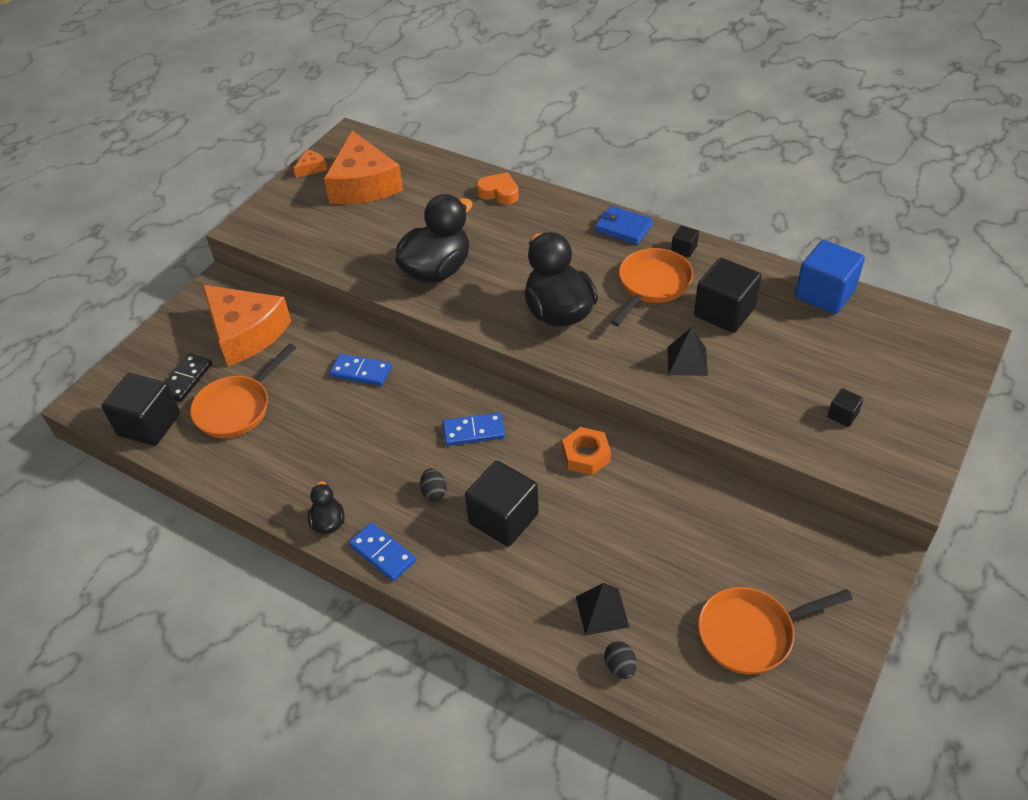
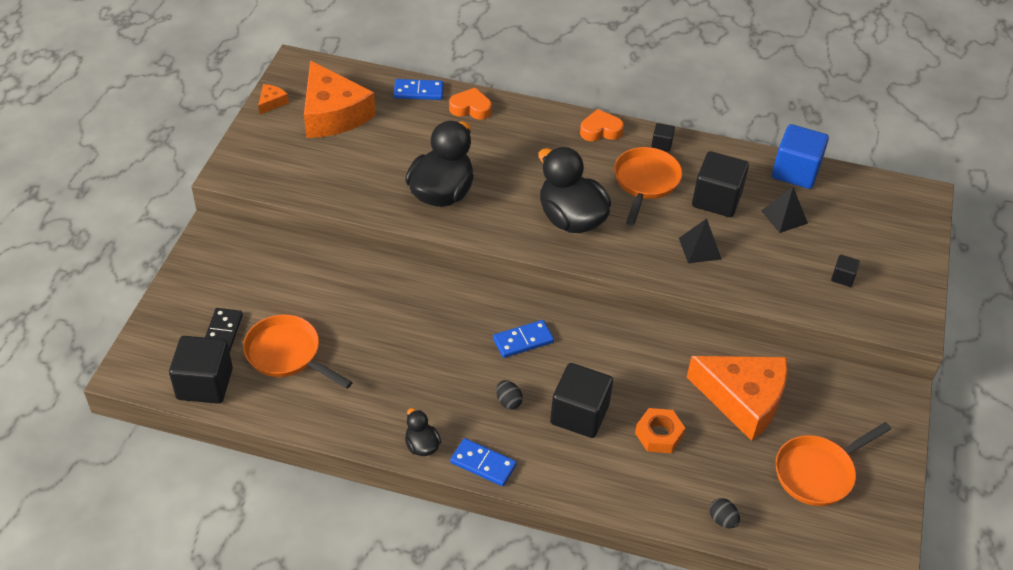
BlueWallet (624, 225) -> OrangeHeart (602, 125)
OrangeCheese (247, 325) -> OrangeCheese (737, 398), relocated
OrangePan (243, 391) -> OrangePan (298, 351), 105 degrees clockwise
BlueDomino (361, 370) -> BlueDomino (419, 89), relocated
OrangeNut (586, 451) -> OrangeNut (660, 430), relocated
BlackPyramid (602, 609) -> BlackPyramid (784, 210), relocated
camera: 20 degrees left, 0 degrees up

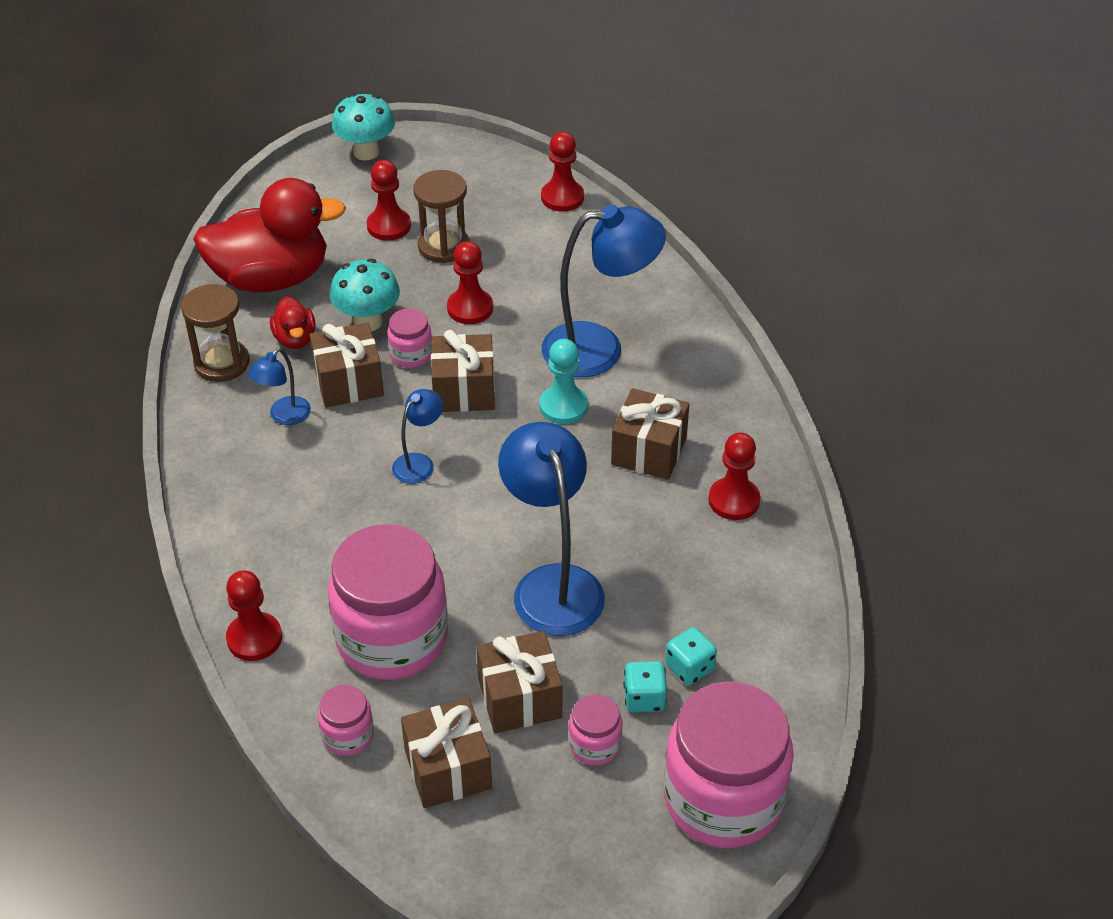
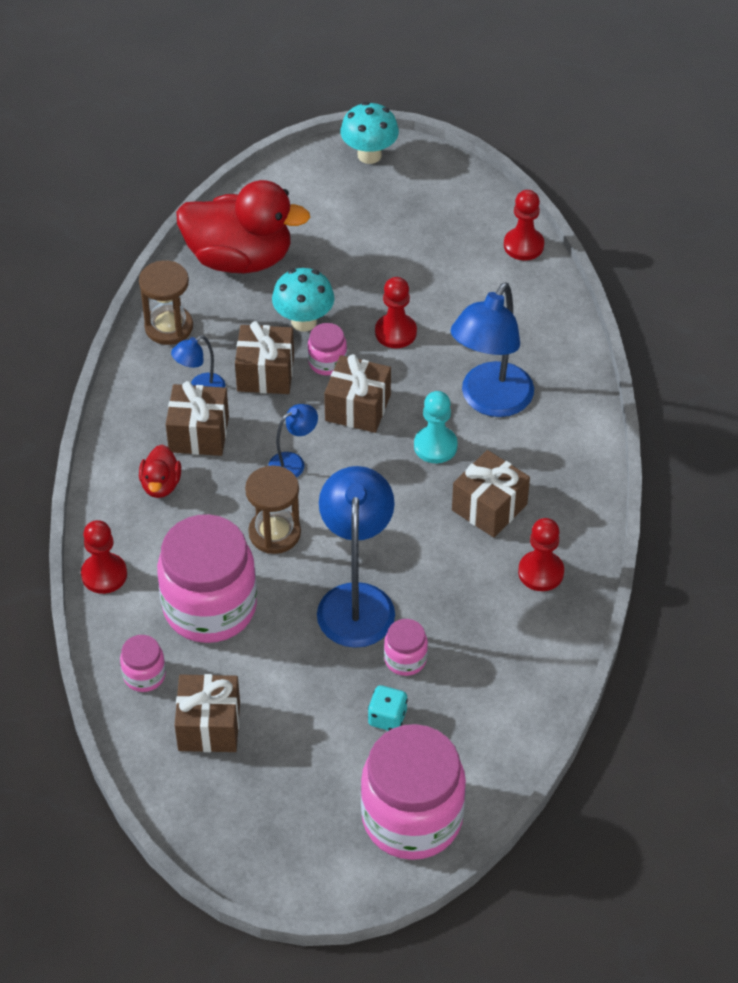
RedPawn (389, 200) -> none
BrownHourglass (441, 216) -> BrownHourglass (273, 509), relocated
BlueLamp (604, 291) -> BlueLamp (492, 350), 105 degrees clockwise
RedDuck (293, 322) -> RedDuck (160, 471), relocated
TurquoiseDice (691, 656) -> none
BrownGift (519, 682) -> BrownGift (197, 418), relocated
PinkJar (595, 729) -> PinkJar (406, 647), relocated
camera: 20 degrees right, 5 degrees up

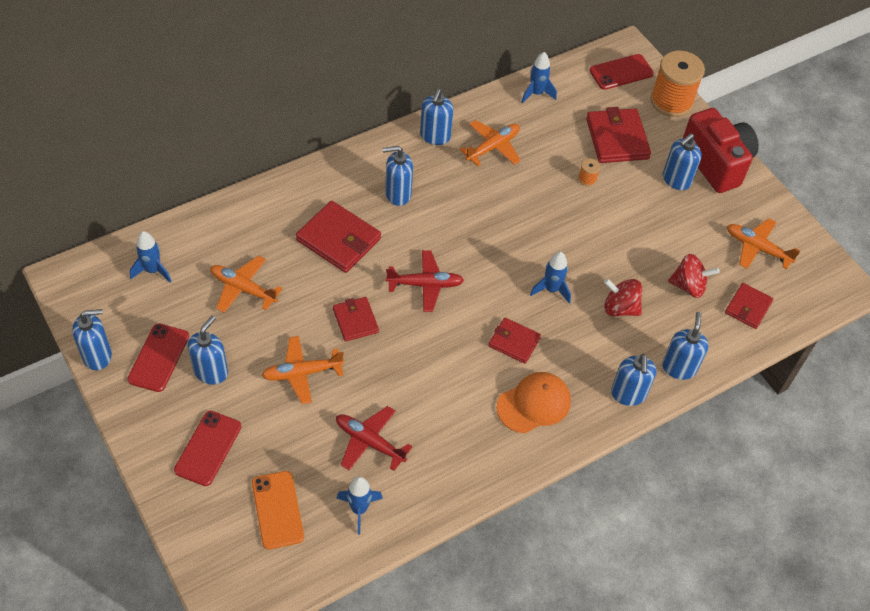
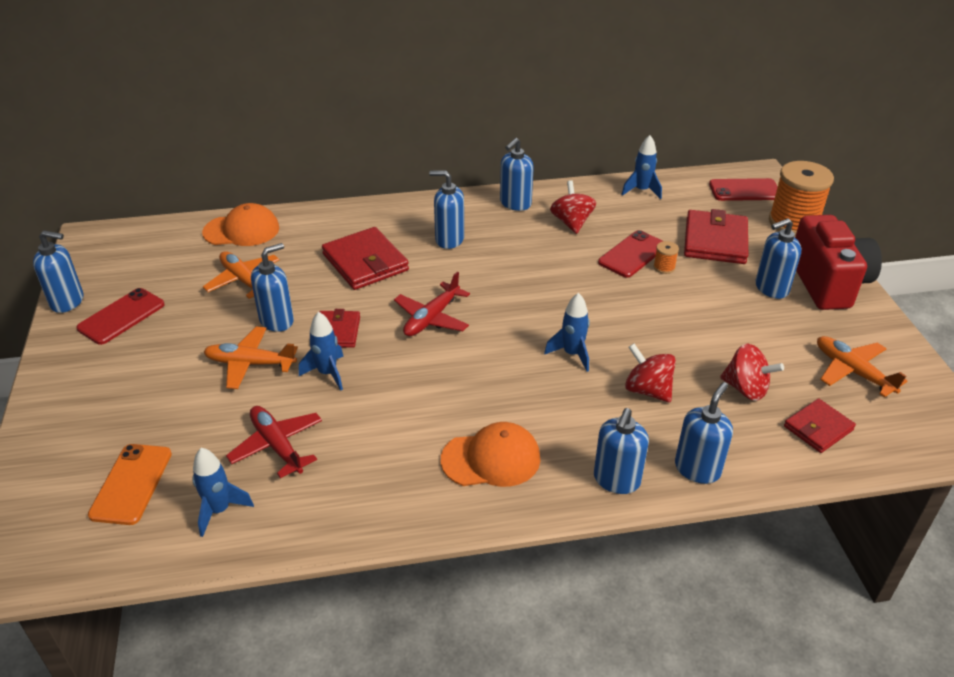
OrangePlane (490, 143) -> RedSpinningTop (573, 207)
BlueRocket (151, 257) -> BlueRocket (321, 351), relocated
RedPlane (425, 281) -> RedPlane (432, 304), 105 degrees clockwise
BlueSoapDispenser (208, 350) -> BlueSoapDispenser (272, 287), relocated
RedWallet (514, 341) -> none
RedPhone (207, 448) -> RedPhone (630, 254), relocated
none -> OrangeCap (240, 224)
camera: 25 degrees right, 15 degrees down

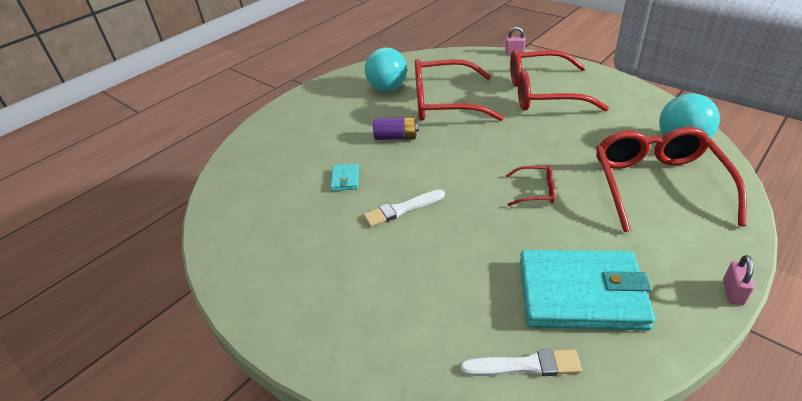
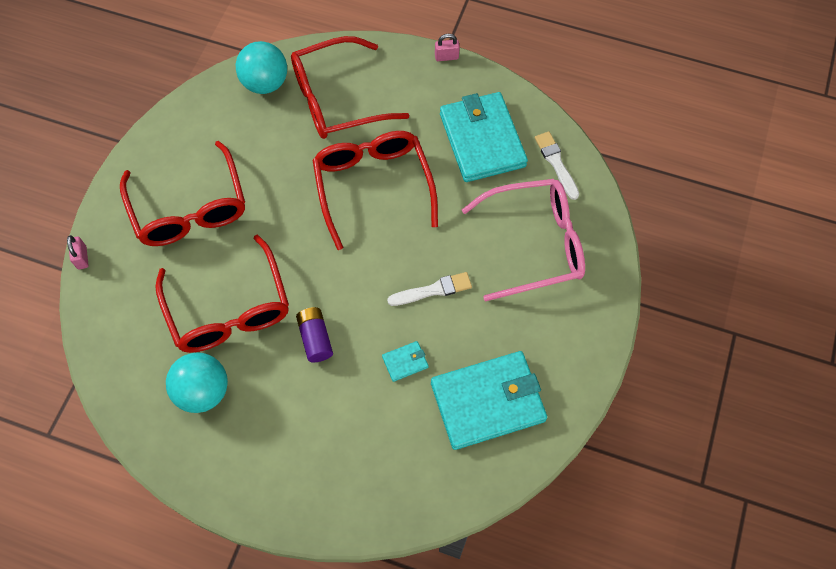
RedGlasses (530, 186) -> RedGlasses (375, 190), x2.28
WhiteBrush (404, 208) -> WhiteBrush (429, 289), 60 degrees counterclockwise
none -> PinkGlasses (523, 240)
none -> TurquoiseWallet (489, 400)
camera: 115 degrees left, 25 degrees up

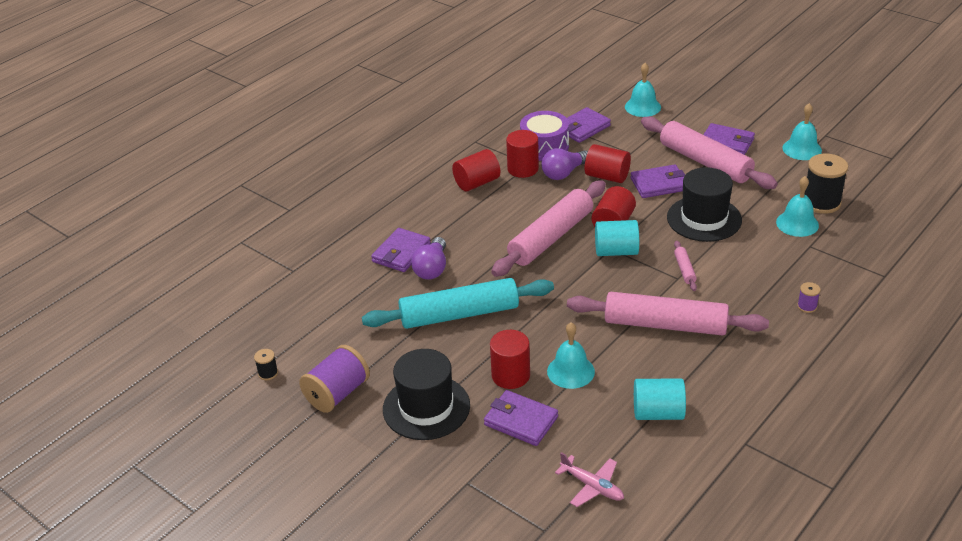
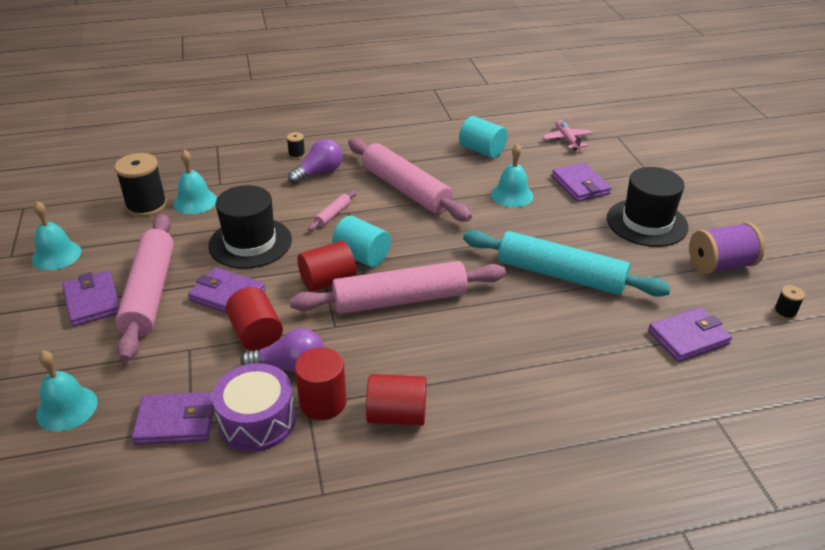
PurpleWallet (401, 250) -> PurpleWallet (690, 334), relocated
PurpleLightBulb (428, 258) -> PurpleLightBulb (315, 161), relocated
PurpleSpool (809, 297) -> BlackSpool (296, 145)
RedCylinder (510, 359) -> none
camera: 145 degrees left, 0 degrees up

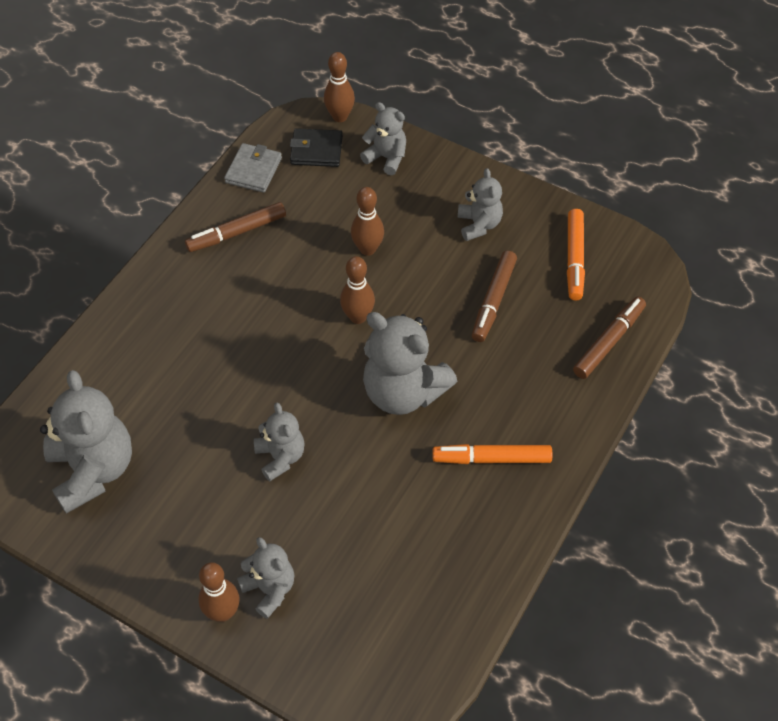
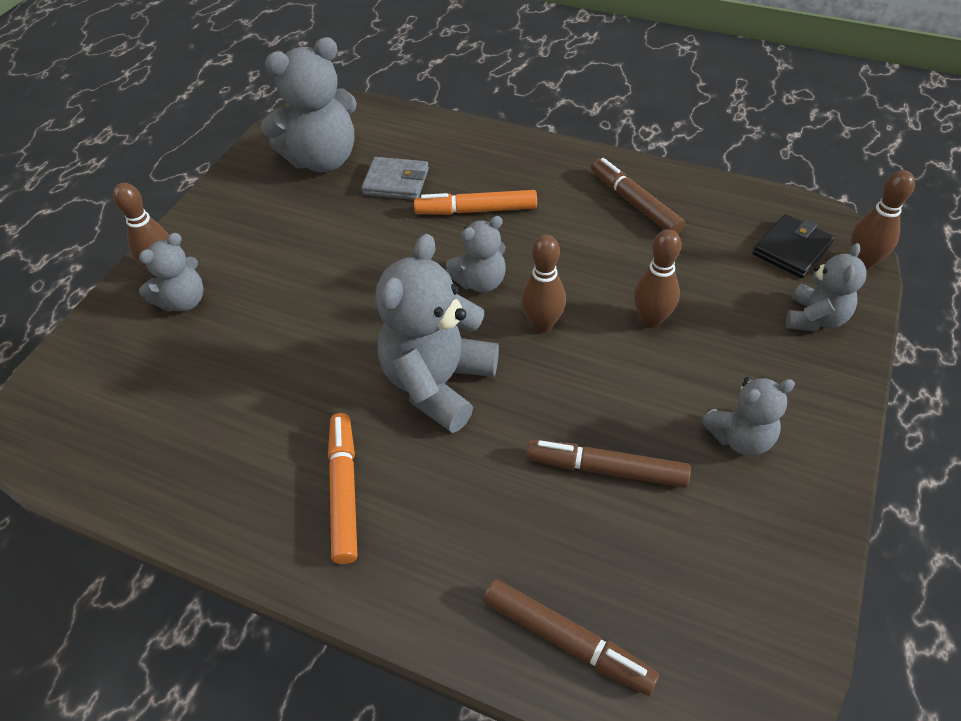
BlackWallet (316, 147) -> BlackWallet (793, 246), 45 degrees clockwise
GreyWallet (253, 168) -> GreyWallet (395, 178), relocated
OrangeMarker (576, 255) -> OrangeMarker (475, 202), relocated
GreyTeddyBear (279, 442) -> GreyTeddyBear (476, 254), relocated
camera: 85 degrees right, 5 degrees down

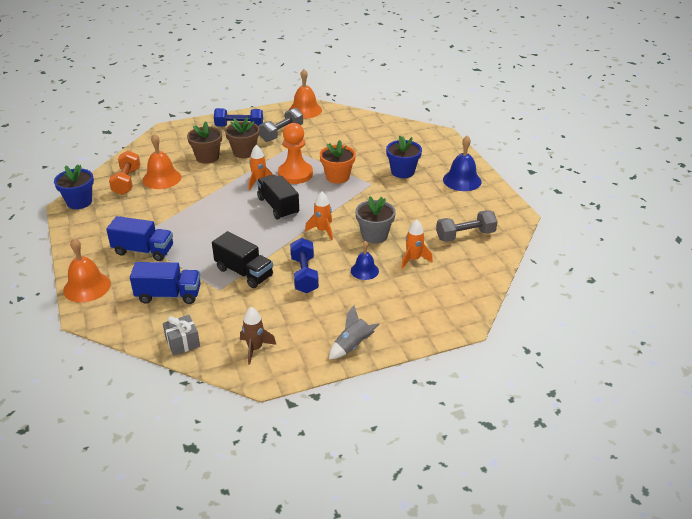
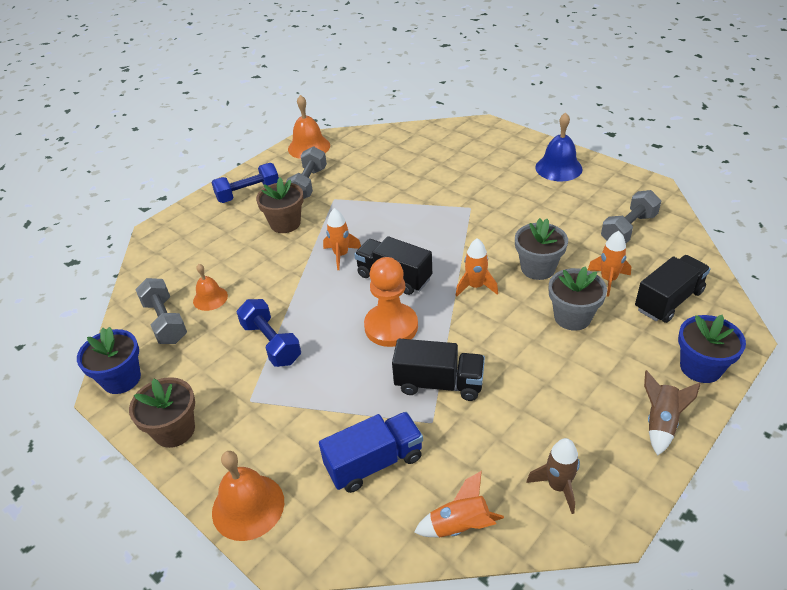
BrownFlowerPot (204, 142) -> BrownFlowerPot (162, 412), relocated
OrangePawn (295, 153) -> OrangePawn (391, 302), relocated
OrangeBell (162, 161) -> OrangeBell (210, 287), x0.63
BlueFlowerPot (404, 157) -> BlueFlowerPot (712, 349), relocated
OrangeFlowerPot (338, 162) -> none
OrangeDumbbell (124, 172) -> GreyDumbbell (161, 311)
BlueTruck (139, 238) -> none
BlueDumbbell (304, 265) -> BlueDumbbell (269, 333), relocated
BlueBell (365, 260) -> GreyFlowerPot (578, 298)
GreyRocket (354, 332) -> BrownRocket (672, 413)
GreyGift (181, 335) -> OrangeRocket (459, 504)
none -> BlackTruck (672, 289)
camera: 25 degrees left, 5 degrees up

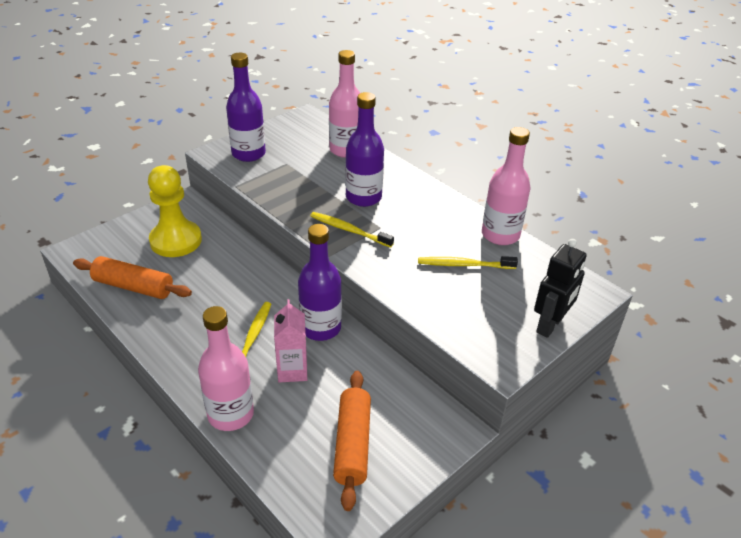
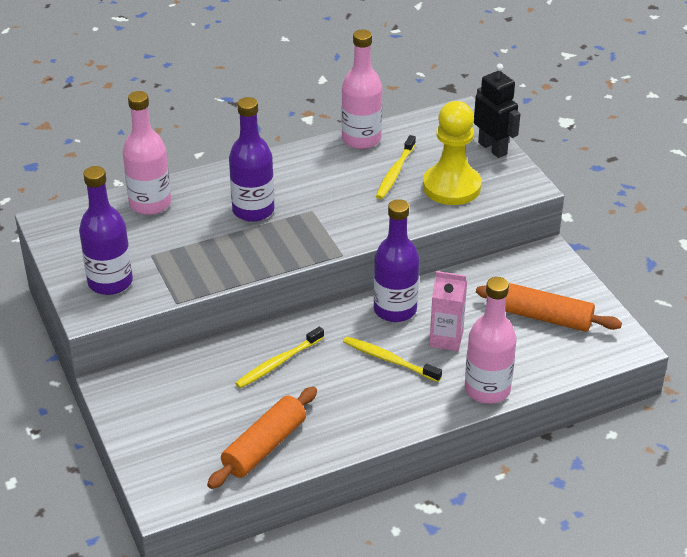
YellowPawn (175, 211) -> YellowPawn (452, 153), relocated
YellowToothbrush (352, 230) -> YellowToothbrush (279, 357), relocated
camera: 70 degrees left, 0 degrees up

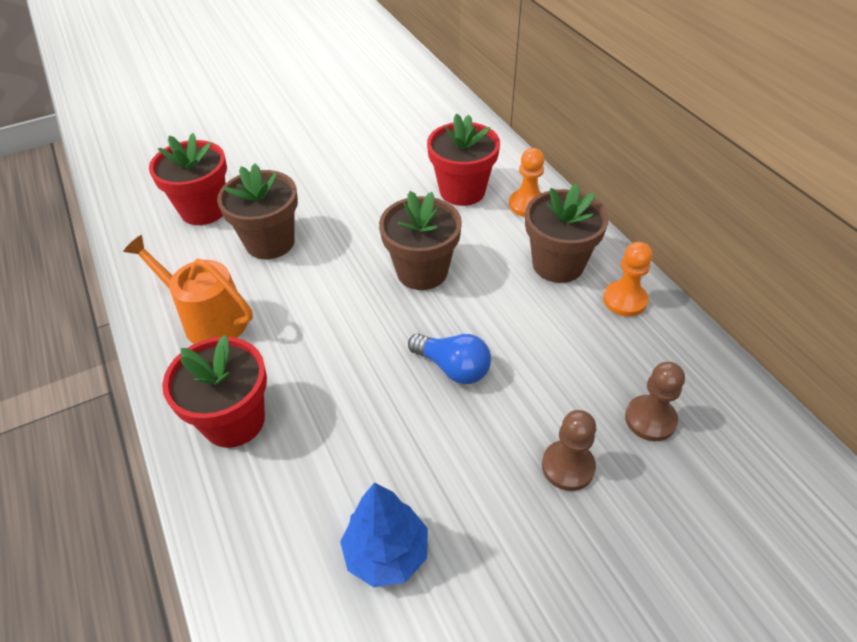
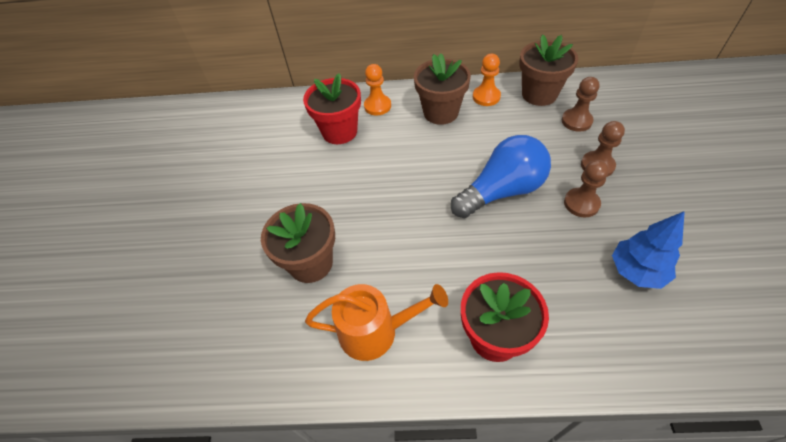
RedFlowerPot (188, 179) -> none
BrownFlowerPot (420, 240) -> BrownFlowerPot (548, 70), relocated
OrangeWateringCan (188, 289) -> OrangeWateringCan (376, 322), 150 degrees counterclockwise
BlueLightBulb (449, 359) -> BlueLightBulb (501, 176), x1.66
none -> BrownPawn (586, 188)
camera: 60 degrees left, 5 degrees up

